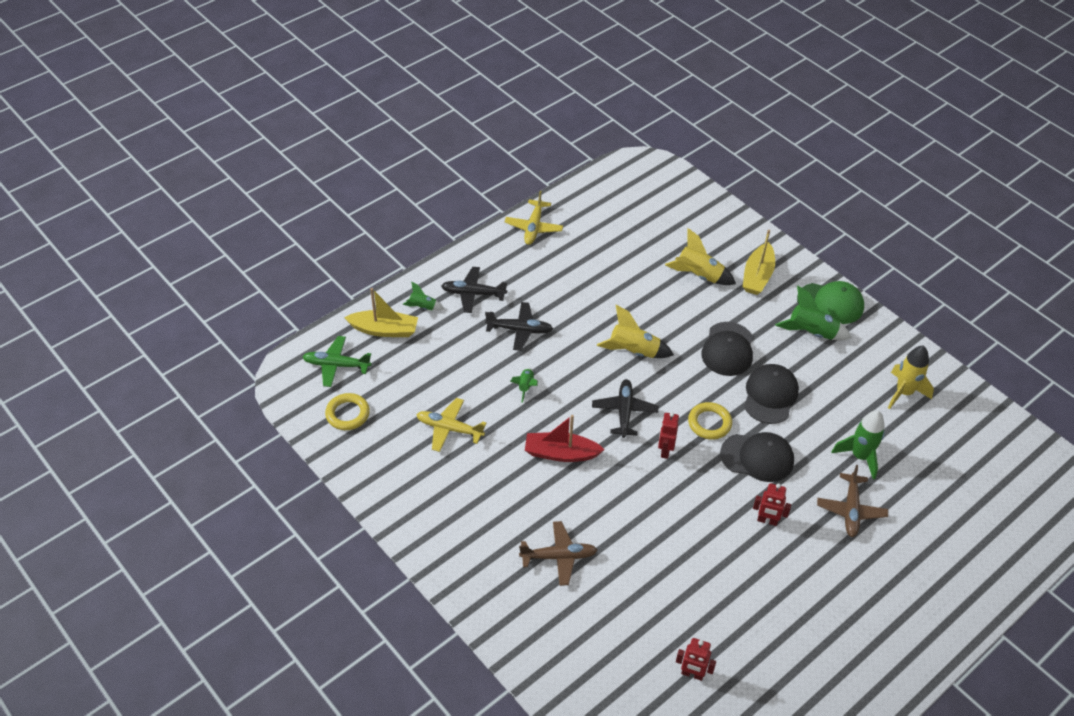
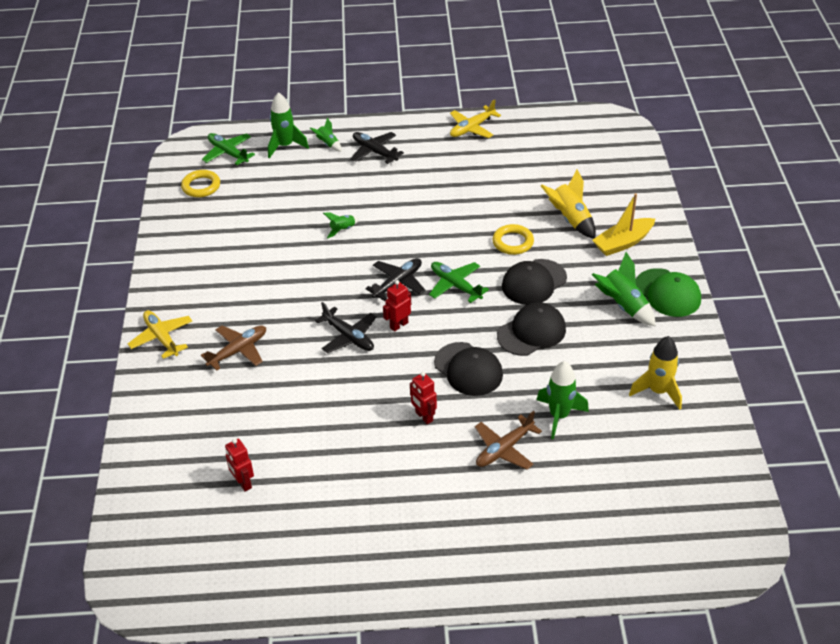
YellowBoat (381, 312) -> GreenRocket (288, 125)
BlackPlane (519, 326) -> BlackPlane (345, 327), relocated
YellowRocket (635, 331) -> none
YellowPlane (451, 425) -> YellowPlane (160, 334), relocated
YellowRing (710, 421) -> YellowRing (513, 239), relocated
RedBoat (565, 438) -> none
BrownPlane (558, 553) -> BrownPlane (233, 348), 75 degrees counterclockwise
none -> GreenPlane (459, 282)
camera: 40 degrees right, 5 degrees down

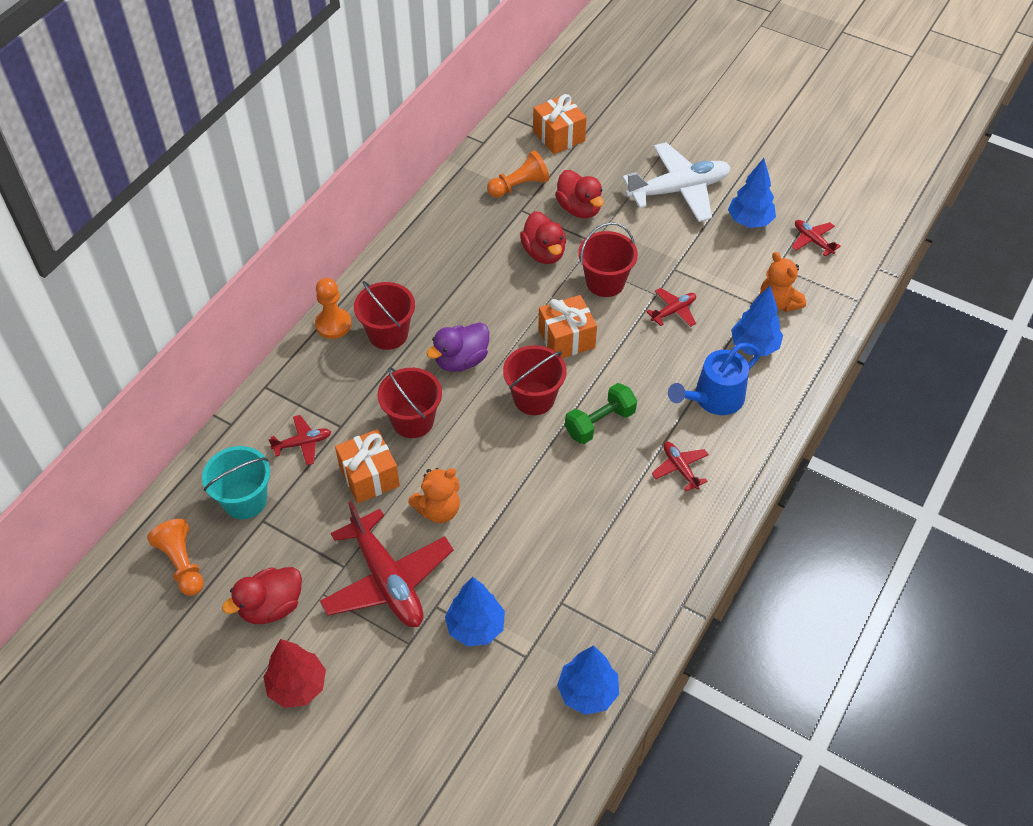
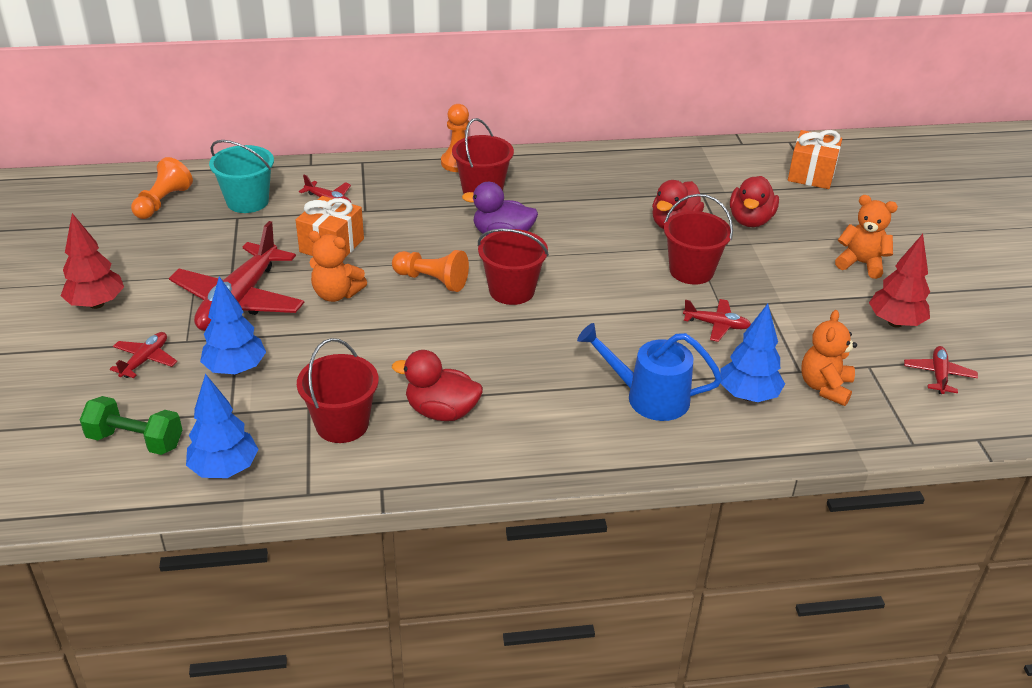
WhitePlane (676, 182) -> OrangeTeddyBear (866, 237)
OrangePawn (518, 174) -> OrangePawn (430, 271), relocated
BlueTree (752, 193) -> RedTree (899, 281)
OrangeGift (567, 326) -> none
RedBucket (410, 402) -> RedBucket (338, 390), relocated
GreenDumbbell (601, 413) -> GreenDumbbell (131, 425), relocated
RedPlane (680, 467) -> RedPlane (143, 355), relocated
RedDuck (262, 595) -> RedDuck (437, 385), relocated
camera: 50 degrees right, 15 degrees down

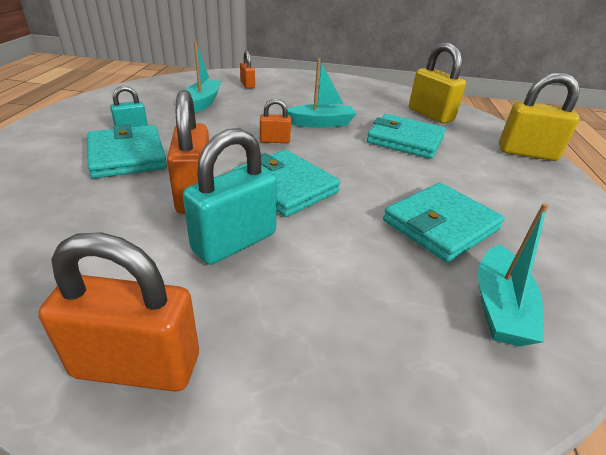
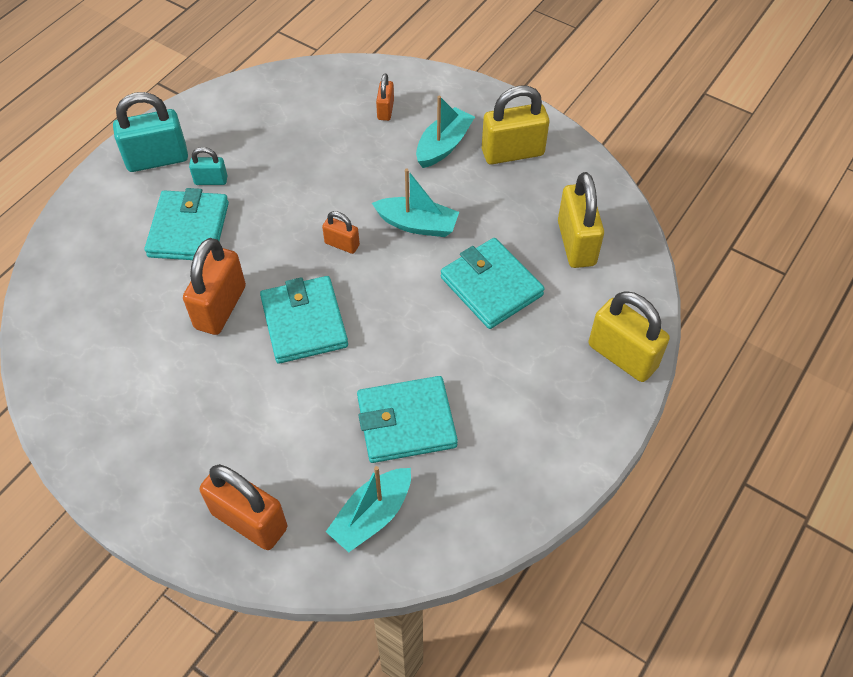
TurquoiseBoat (203, 77) -> TurquoiseBoat (445, 132), relocated
TurquoisePadlock (230, 196) -> TurquoisePadlock (150, 132), relocated
OrangePadlock (118, 312) -> OrangePadlock (243, 507), relocated
none -> YellowPadlock (515, 125)
camera: 30 degrees right, 20 degrees up

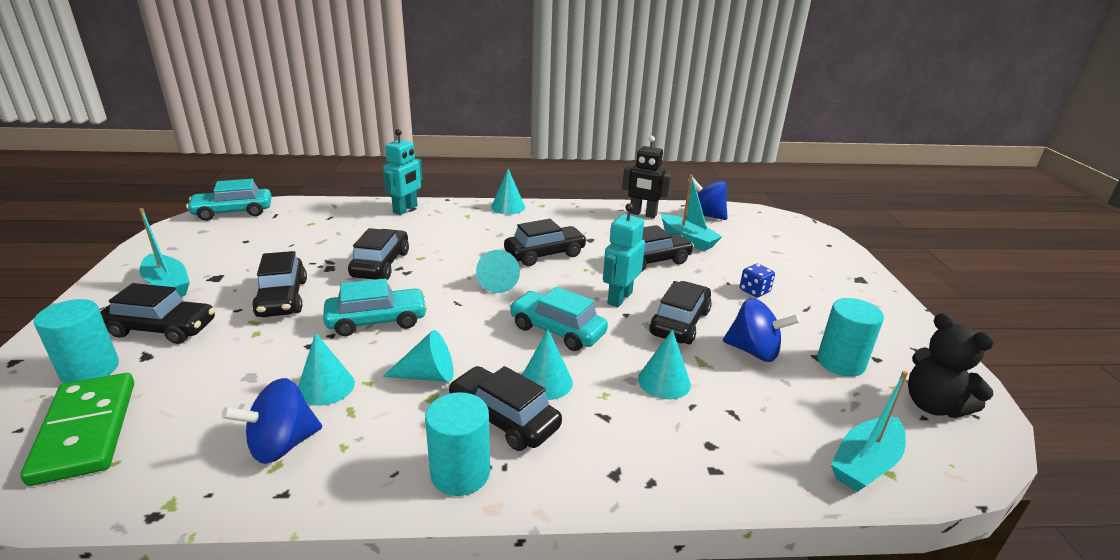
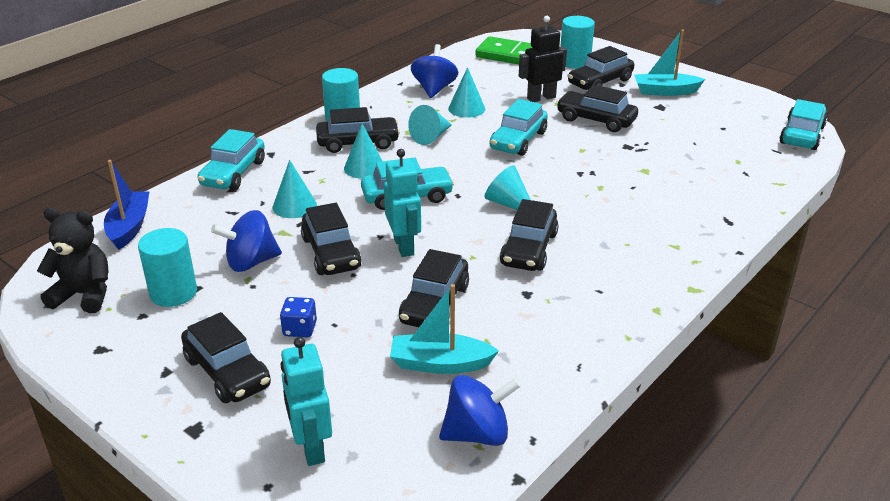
TurquoiseRobot (403, 172) -> TurquoiseRobot (306, 401), relocated
BlackRobot (646, 177) -> BlackRobot (543, 59), relocated
TurquoiseCone (508, 191) -> none
BlackCar (378, 254) -> BlackCar (226, 357), relocated
TurquoiseBoat (869, 431) -> BlueBoat (126, 205)
none -> TurquoiseCar (231, 159)
camera: 135 degrees right, 5 degrees up

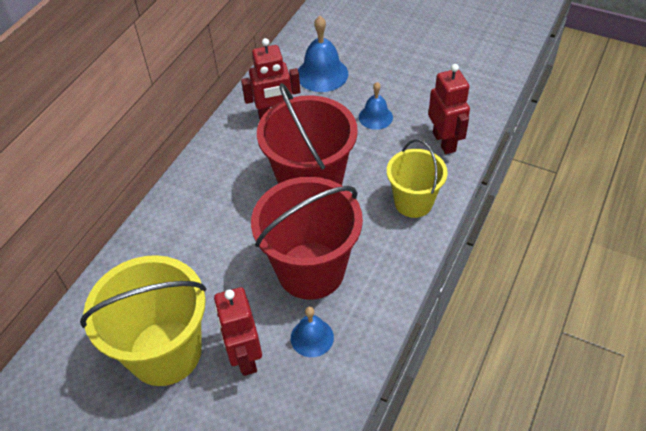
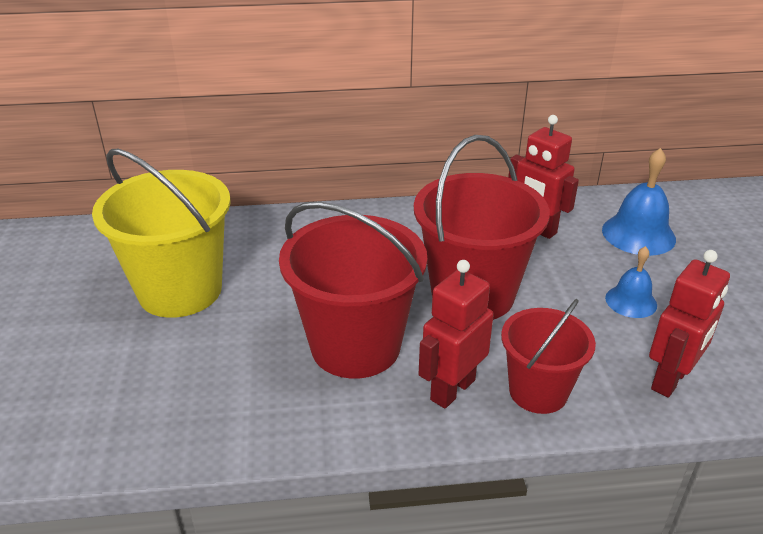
YellowBucket (417, 178) -> RedBucket (548, 356)
RedRobot (238, 331) -> RedRobot (456, 334), relocated
BlueBell (312, 332) -> none
camera: 55 degrees right, 15 degrees down

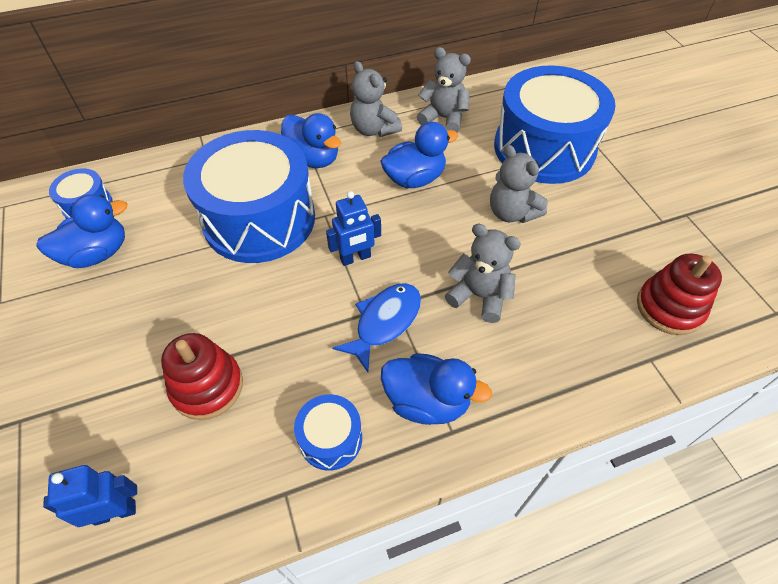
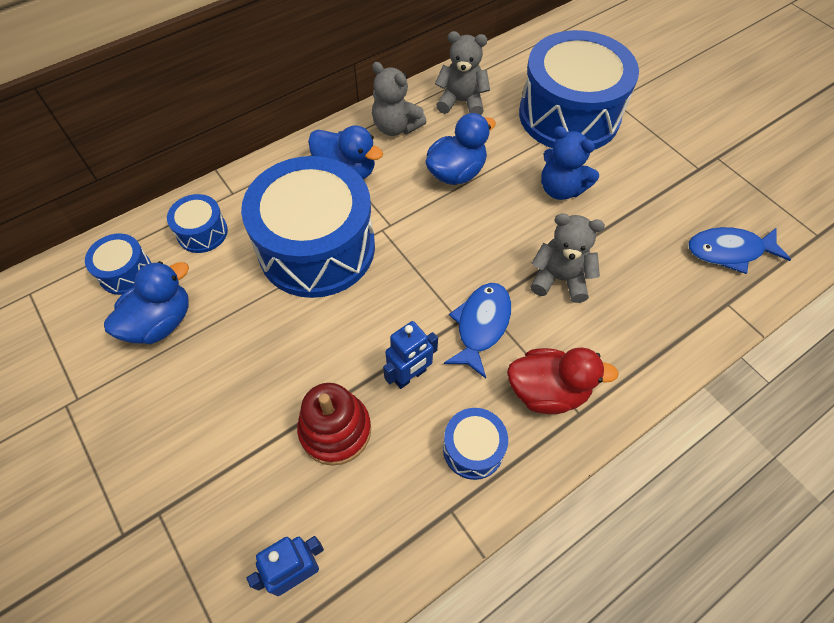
GreyTeddyBear (519, 184) -> BlueTeddyBear (570, 163)
BlueRobot (353, 228) -> BlueRobot (410, 355), relocated
RedStackingToy (679, 294) -> BlueFish (739, 250)
BlueDuck (436, 389) -> RedDuck (563, 381)
none -> BlueDrum (197, 223)
camera: 15 degrees left, 5 degrees up

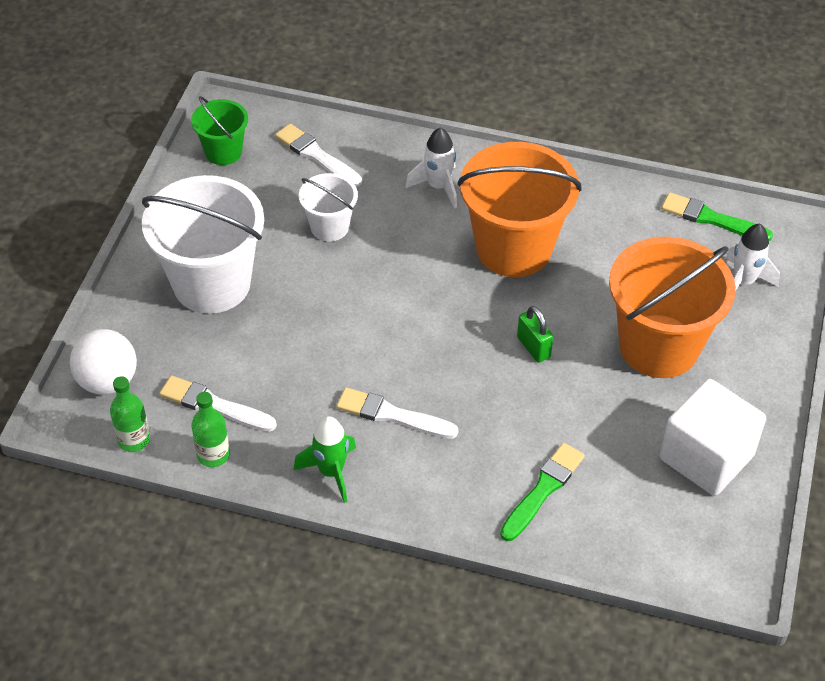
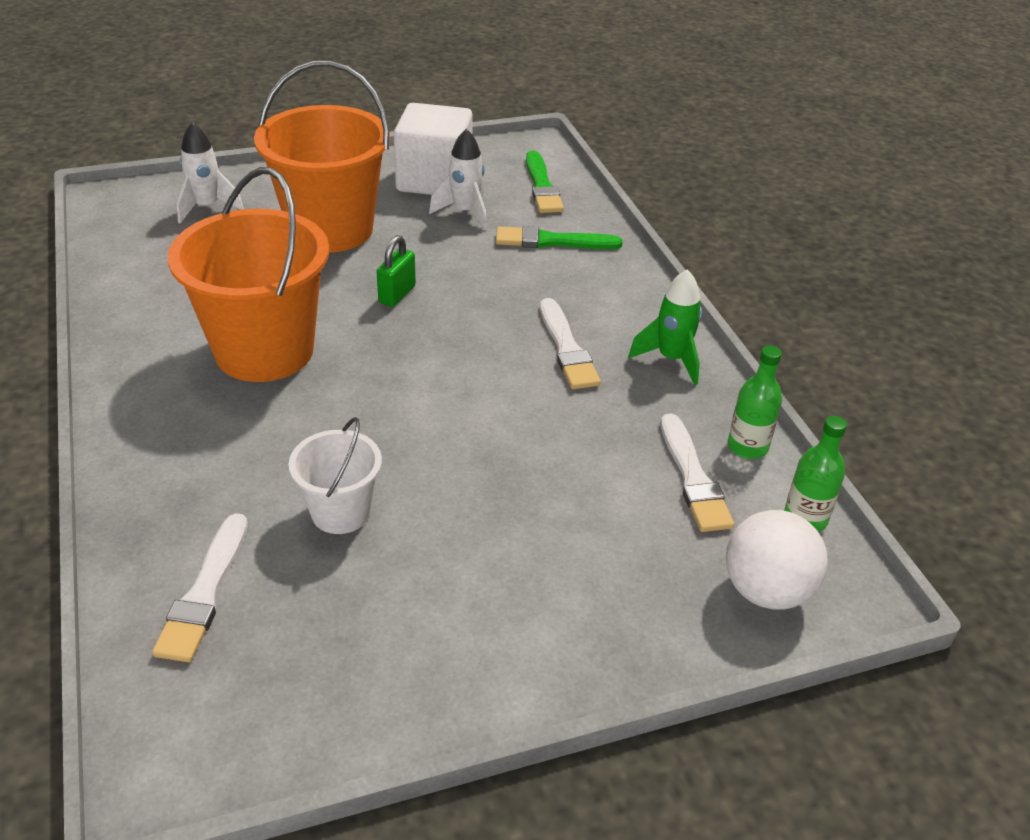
GreenBucket (219, 130) -> none
WhiteRocket (431, 168) -> WhiteRocket (458, 179), relocated
WhiteBucket (203, 244) -> none
GreenBrush (717, 216) -> GreenBrush (545, 182), relocated
camera: 125 degrees left, 10 degrees down

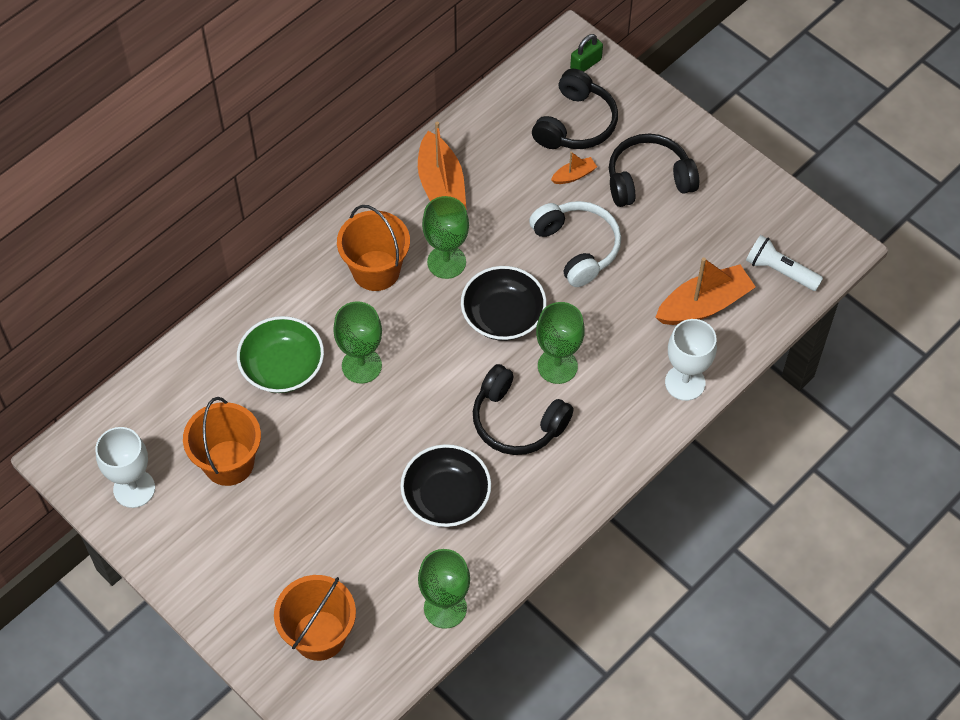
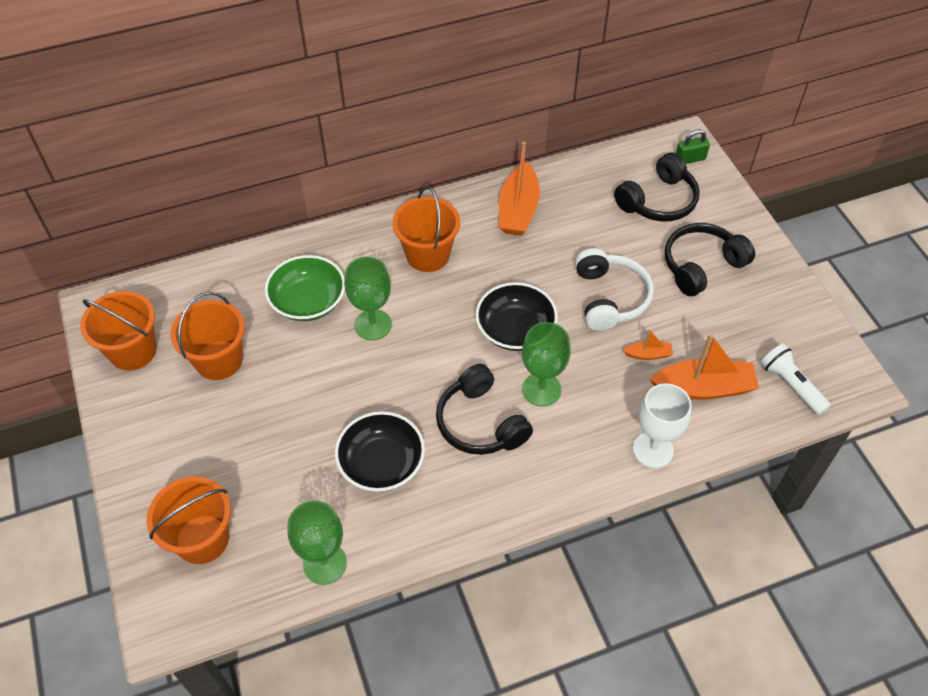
BlackHeadphones (654, 170) -> BlackHeadphones (710, 259), 45 degrees counterclockwise
OrangeBoat (574, 168) -> OrangeBoat (648, 344), relocated
GreenGoblet (445, 237) -> none
WhiteGoblet (125, 467) -> OrangeBucket (118, 331)
camera: 25 degrees right, 5 degrees down

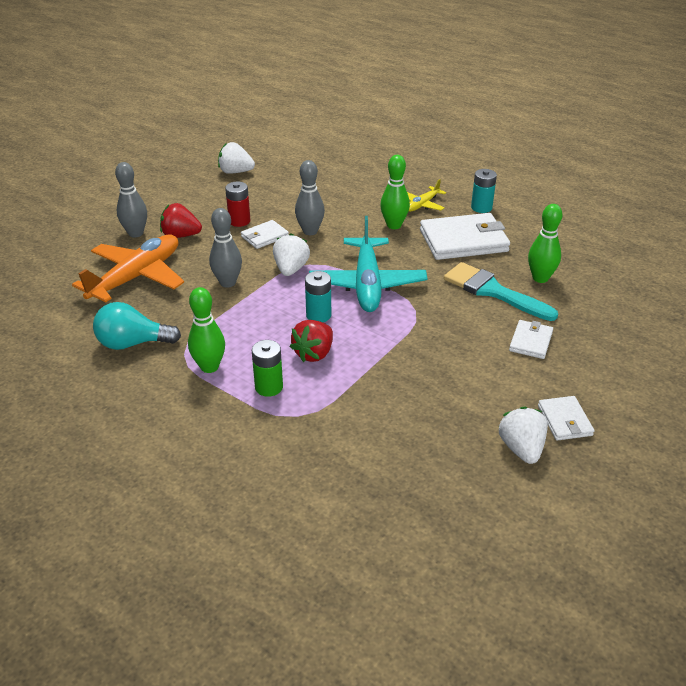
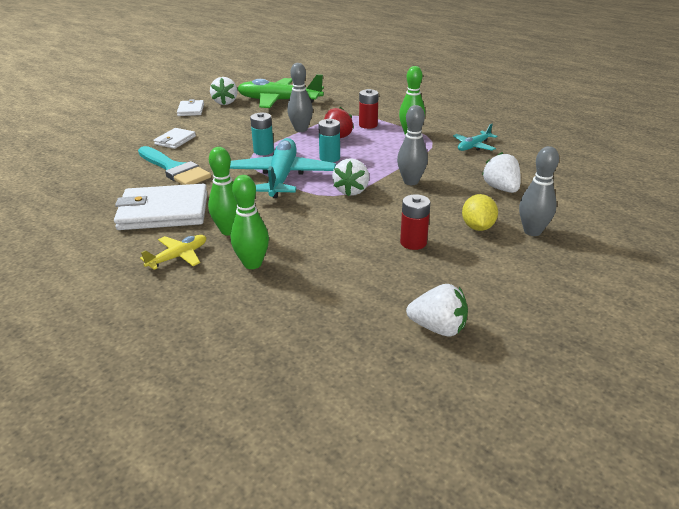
GreyBowlingPin (310, 197) -> GreyBowlingPin (300, 97), relocated
TurquoiseBattery (484, 191) -> TurquoiseBattery (262, 133), relocated
RedStrawberry (181, 220) -> YellowLemon (480, 212)
GreenBowlingPin (545, 243) -> GreenBowlingPin (250, 222), relocated
WhiteWallet (265, 234) -> none
OrangePlane (128, 268) -> WhiteStrawberry (501, 172)
TurquoiseLightBulb (137, 326) -> TurquoisePlane (475, 137)
GreenBattery (267, 368) -> RedBattery (369, 109)
none -> GreenPlane (280, 91)
camera: 175 degrees left, 5 degrees down

